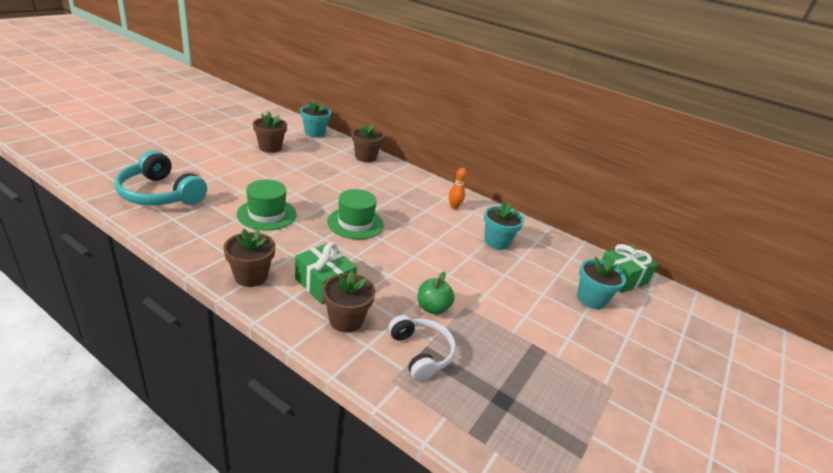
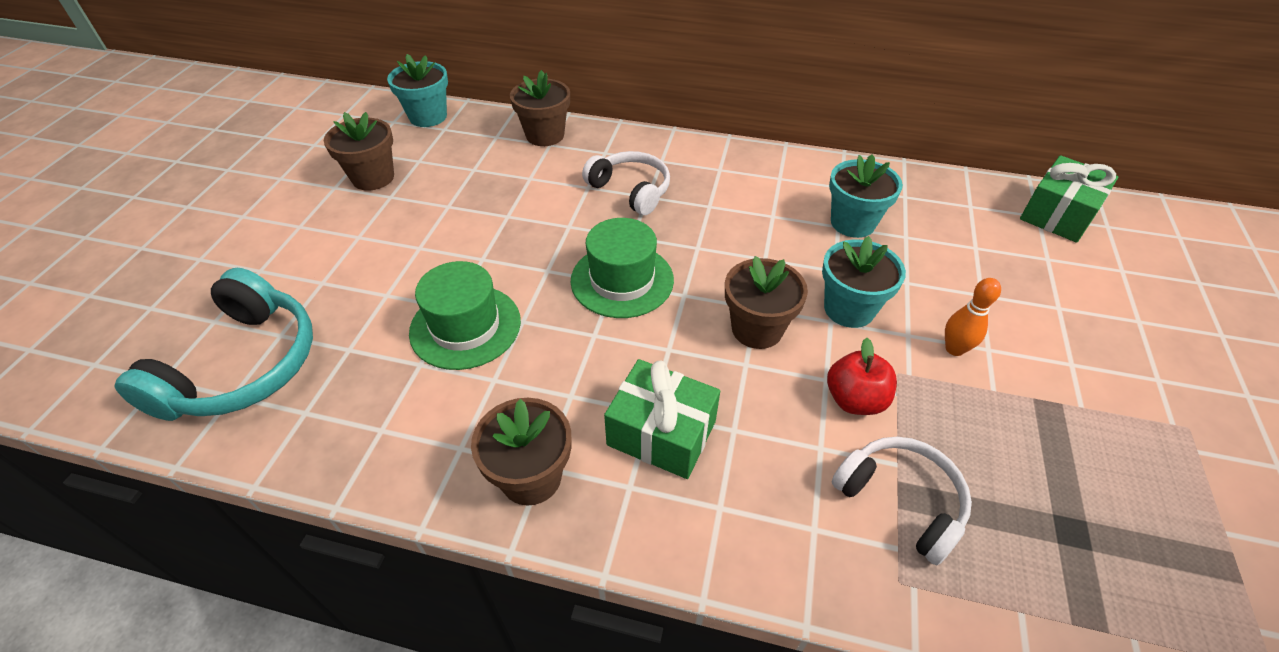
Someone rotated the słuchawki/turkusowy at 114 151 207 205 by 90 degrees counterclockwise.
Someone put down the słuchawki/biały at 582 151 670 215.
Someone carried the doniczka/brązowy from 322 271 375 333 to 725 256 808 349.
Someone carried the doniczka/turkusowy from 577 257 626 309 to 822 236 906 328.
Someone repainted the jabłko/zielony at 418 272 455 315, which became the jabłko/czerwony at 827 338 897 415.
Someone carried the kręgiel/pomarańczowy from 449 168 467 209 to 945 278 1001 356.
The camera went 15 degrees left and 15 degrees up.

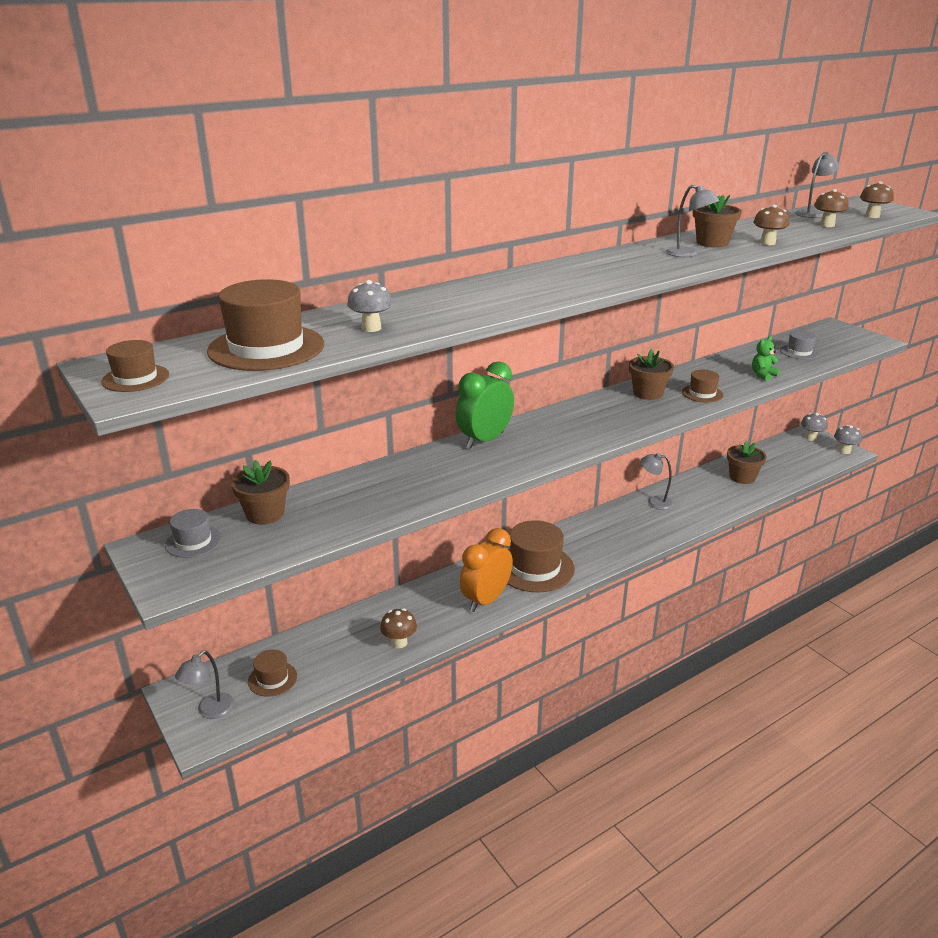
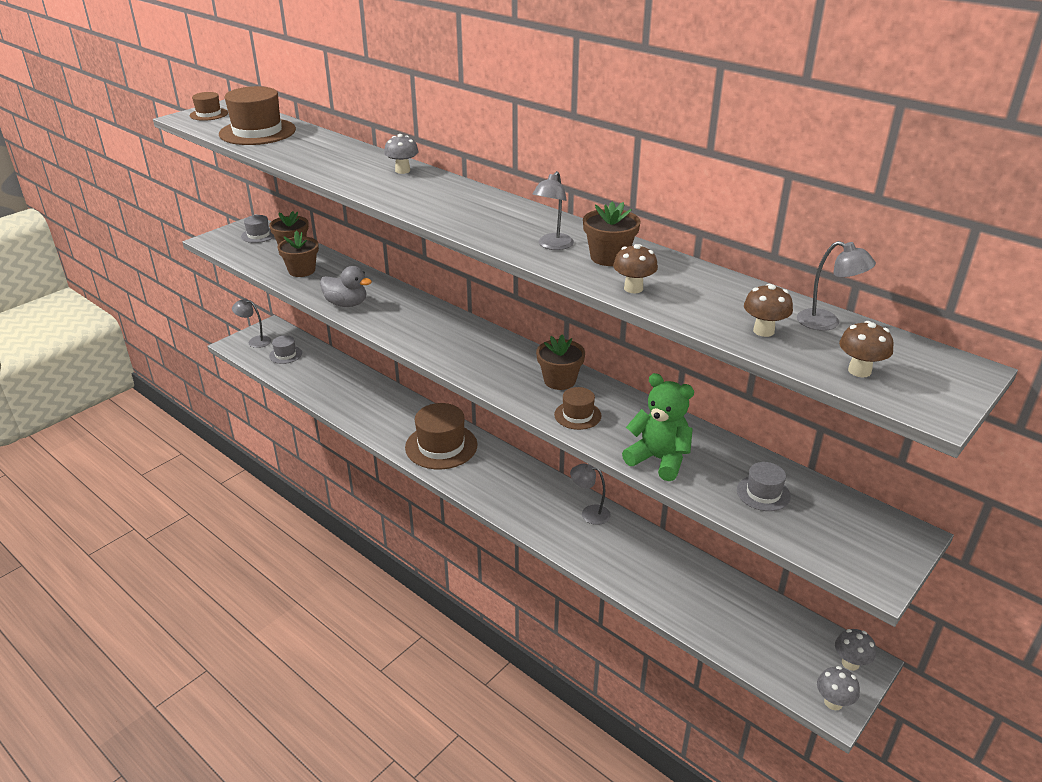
Someone repainted the kapelusz/brązowy at 248 650 297 697, which became the kapelusz/szary at 269 335 302 364.
Someone carried the doniczka/brązowy from 727 441 767 484 to 277 230 319 277.
Someone put down the kaczka/szary at 320 266 372 307.
Someone carried the grzyb/szary from 347 280 393 332 to 384 134 419 174.
Someone rotated the lampka/szary at 640 453 674 510 by 75 degrees counterclockwise.
Someone scaled the miś/zielony at 752 336 780 381 by 1.83.
Someone took away the grzyb/brązowy at 380 608 417 648.
Someone took away the budzik/zielony at 456 361 514 449.
Someone took away the budzik/pomarańczowy at 460 528 513 612.
The camera went 75 degrees right and 5 degrees up.

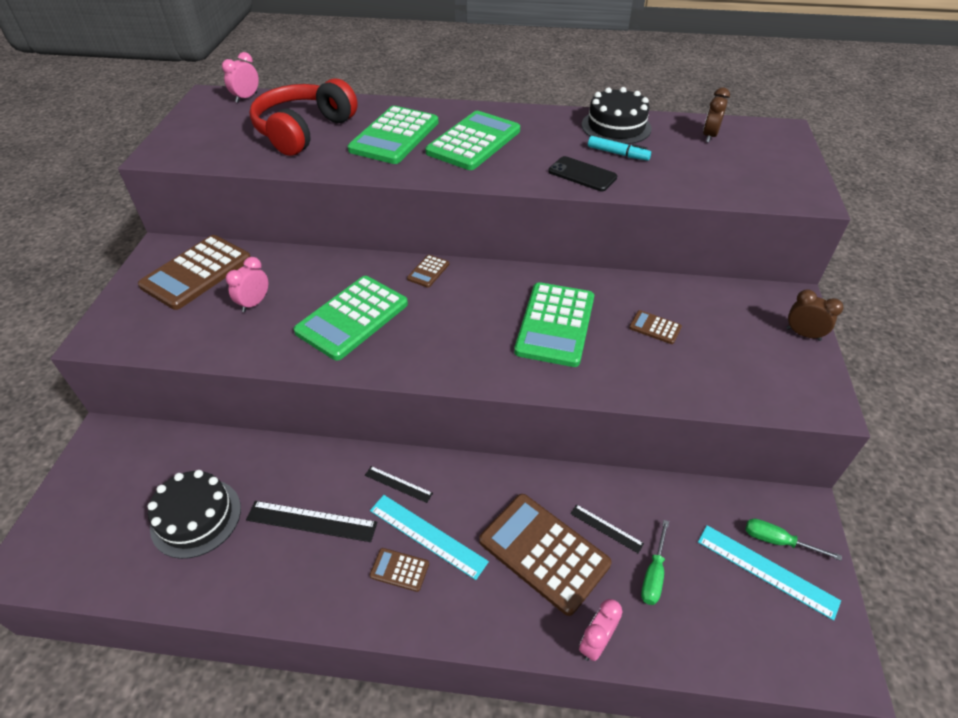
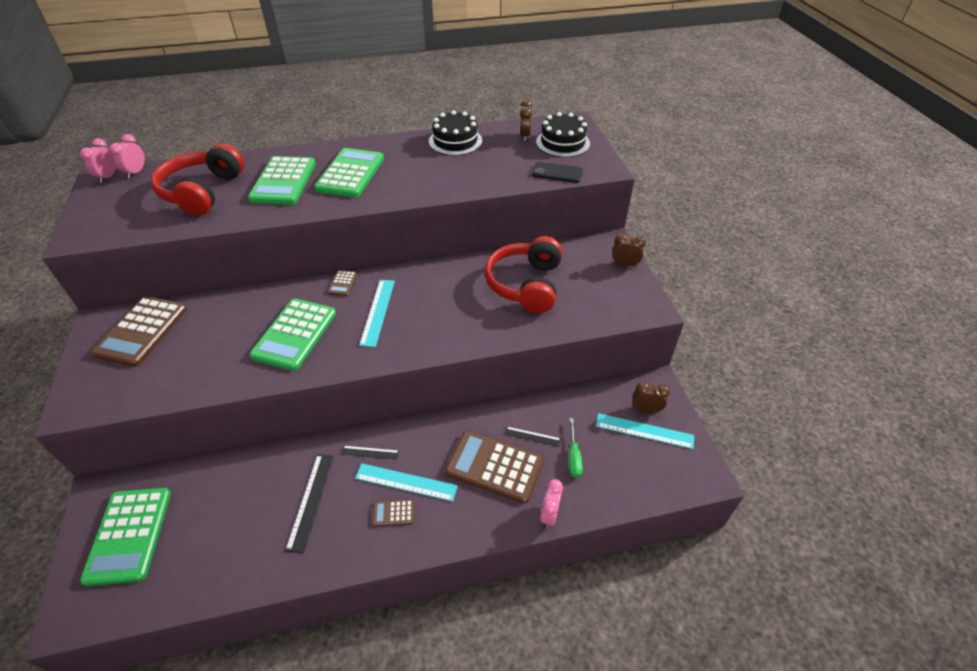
Someone carried the budzik/różowy from 226 257 268 312 to 80 138 116 183.
Someone carried the kalkulator/zielony from 514 282 594 367 to 80 488 171 586.
Someone rotated the linijka/czarny at 246 501 377 542 by 75 degrees counterclockwise.
Someone put down the linijka/turkusowy at 359 280 395 347.
Someone swapped the kalkulator/brązowy at 629 310 682 344 for the słuchawki/czerwony at 485 236 562 313.
Someone carried the telefon/czarny from 548 156 617 191 to 532 162 583 183.
Someone carried the tort/czarny from 147 470 241 559 to 536 112 590 157.
Someone swapped the śrubokręt/zielony at 746 519 842 561 for the budzik/brązowy at 633 382 670 413.
Someone took away the flamaster/turkusowy at 588 136 651 161.
The camera went 20 degrees left and 0 degrees up.

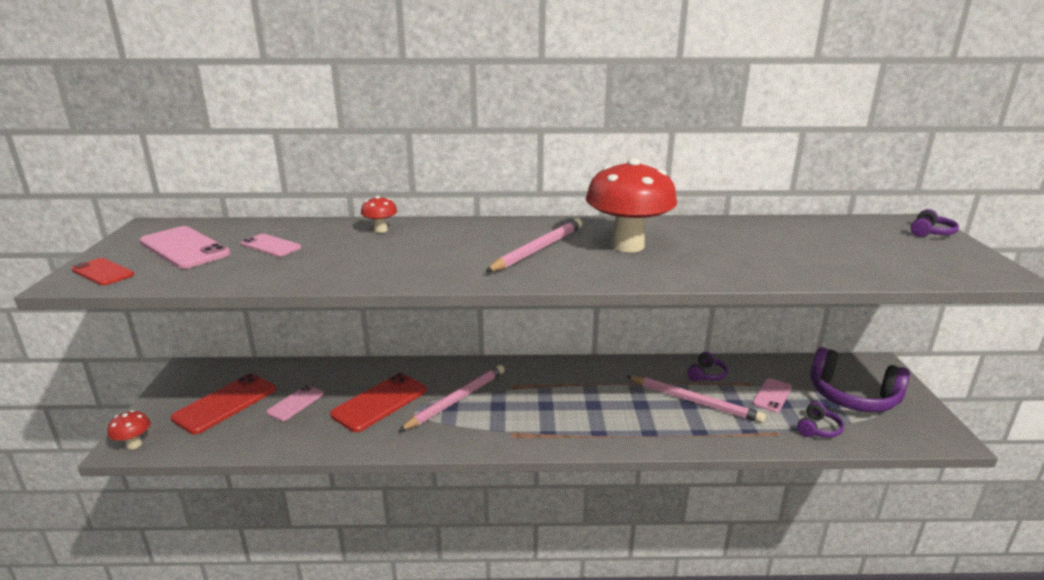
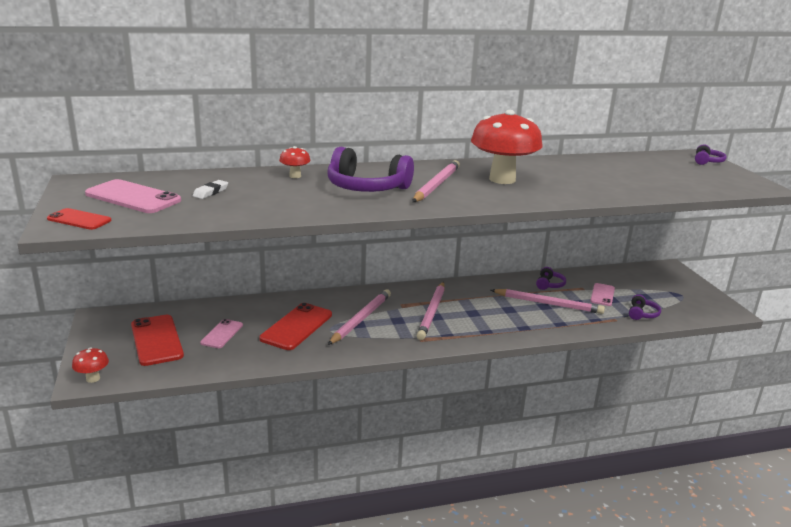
Someone rotated the telefon/czerwony at 171 374 276 434 by 45 degrees counterclockwise.
Someone swapped the telefon/różowy at 241 234 301 257 for the gumka do mazania/biały at 193 180 228 199.
Someone carried the słuchawki/fioletowy from 810 347 910 412 to 328 147 414 192.
Someone put down the ołówek/różowy at 417 282 445 340.
The camera went 15 degrees left and 0 degrees up.

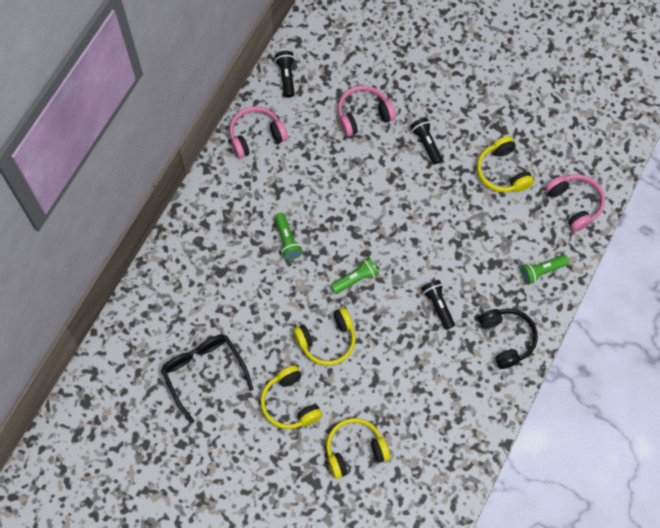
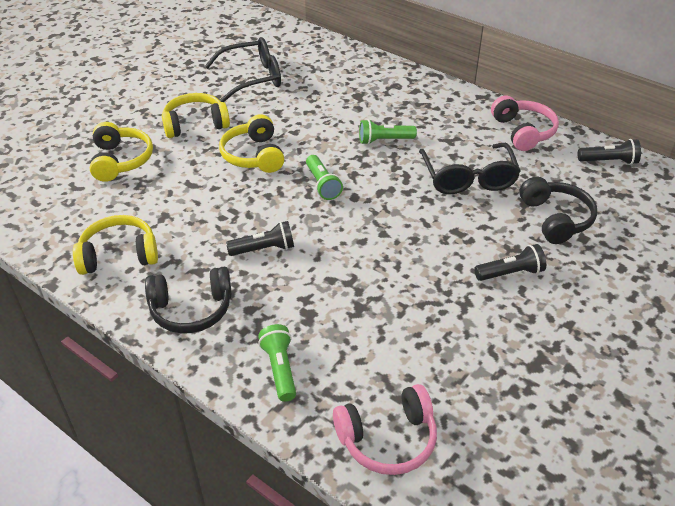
Someone carried the słuchawki/żółty from 477 136 534 192 to 73 215 158 275.
Someone put down the okulary/czarny at 419 143 521 194.
Someone repainted the słuchawki/różowy at 338 86 396 137, which became the słuchawki/czarny at 519 177 597 244.
The camera went 100 degrees right and 25 degrees down.

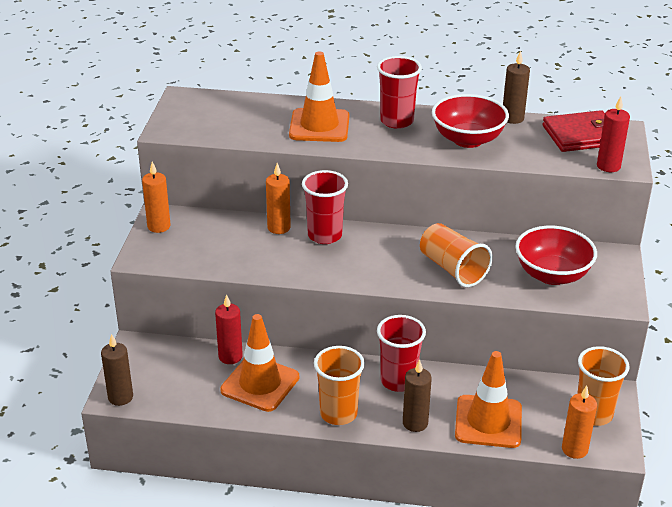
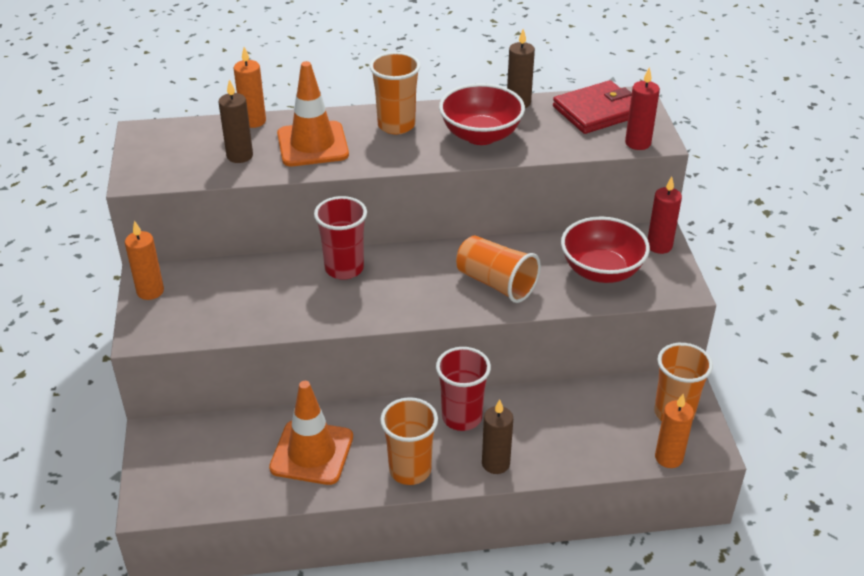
Someone carried the świeca/brązowy from 101 334 133 406 to 219 79 253 163.
Someone carried the świeca/pomarańczowy from 266 163 291 234 to 234 47 266 128.
Someone repainted the szklanka/czerwony at 377 56 422 129, which became the szklanka/pomarańczowy at 369 52 421 134.
Someone carried the świeca/czerwony from 215 294 243 364 to 648 177 682 254.
Someone took away the pachołek/pomarańczowy at 455 351 522 448.
The camera went 15 degrees left and 5 degrees up.

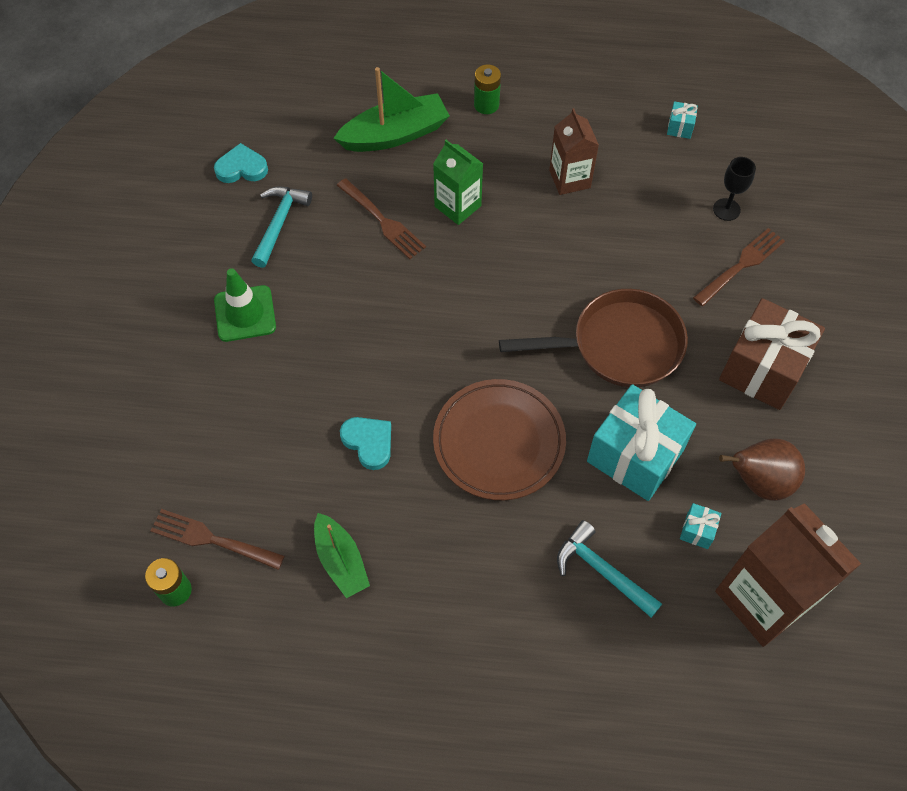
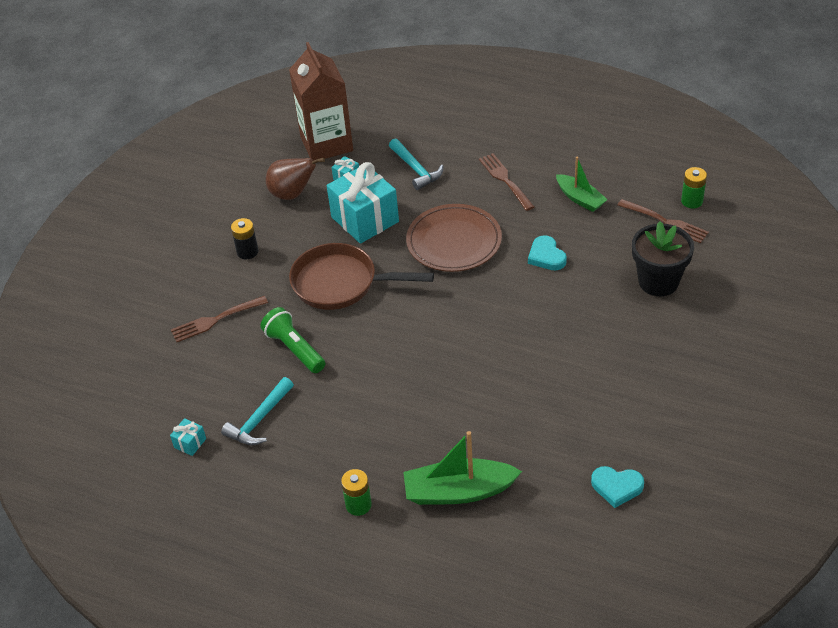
Someone carried the młotek/turkusowy from 251 187 312 268 to 221 377 294 445.
Someone swapped the prezent/brązowy at 719 298 825 410 for the bateria/czarny at 231 218 258 259.
Someone put down the latarka/zielony at 261 307 325 373.
Someone carried the widelec/brązowy from 337 178 426 259 to 479 153 534 211.
Someone rotated the łódka/zielony at 314 513 370 598 by 150 degrees clockwise.
Someone put down the doniczka/czarny at 632 221 694 296.
Someone took away the pachołek/zielony at 214 268 276 342.
Someone took away the karton mleka/zielony at 433 140 483 225.
Someone took away the karton mleka/brązowy at 549 108 599 195.
Someone took away the kielich/czarny at 713 157 756 221.
The camera went 160 degrees left and 15 degrees down.

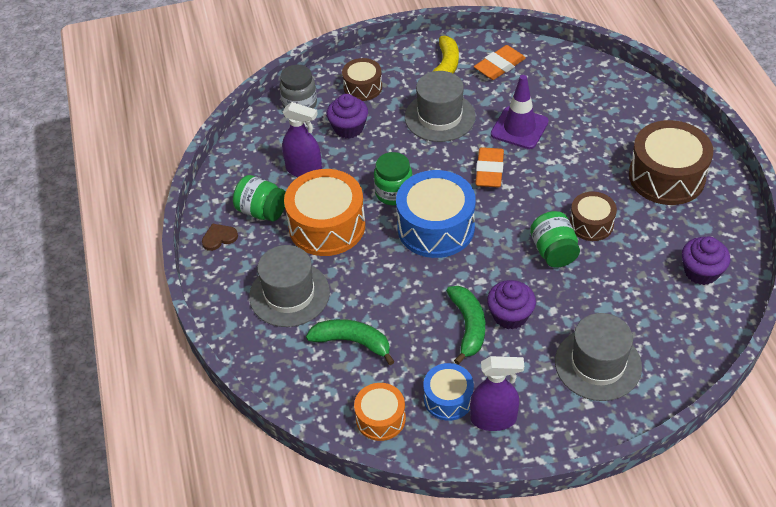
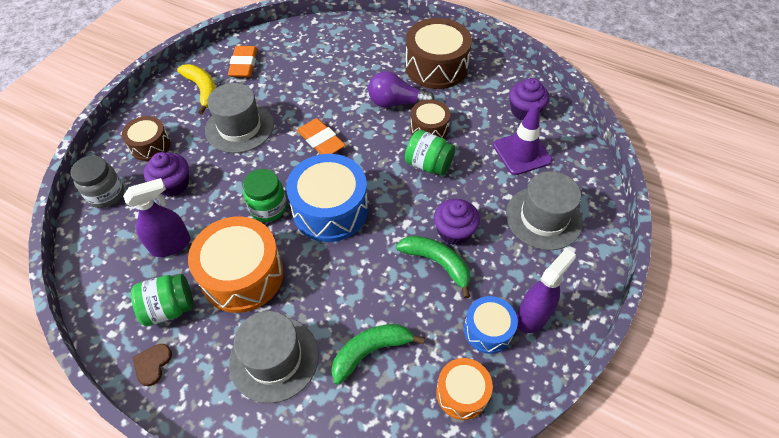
Someone put down the żarówka/fioletowy at 368 71 435 108.
Someone carried the pachołek/fioletowy from 491 75 549 149 to 493 102 552 175.
The camera went 50 degrees left and 5 degrees up.

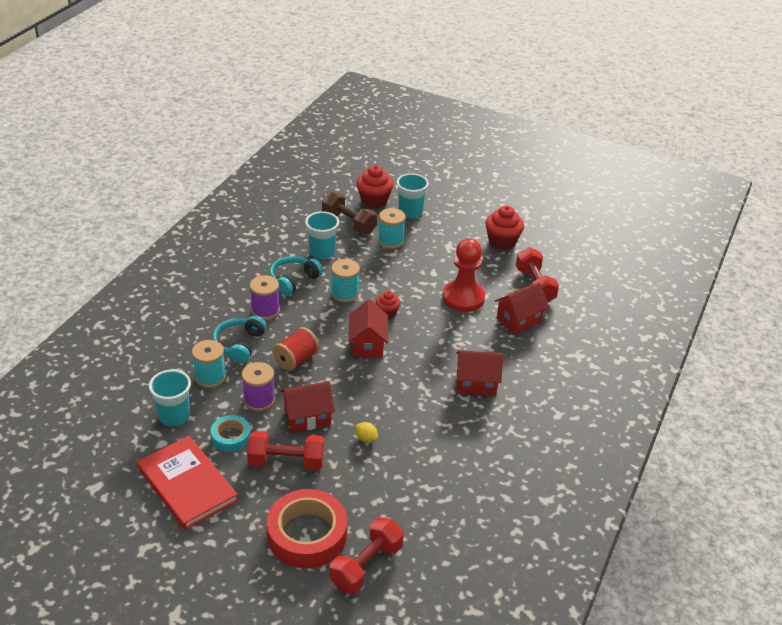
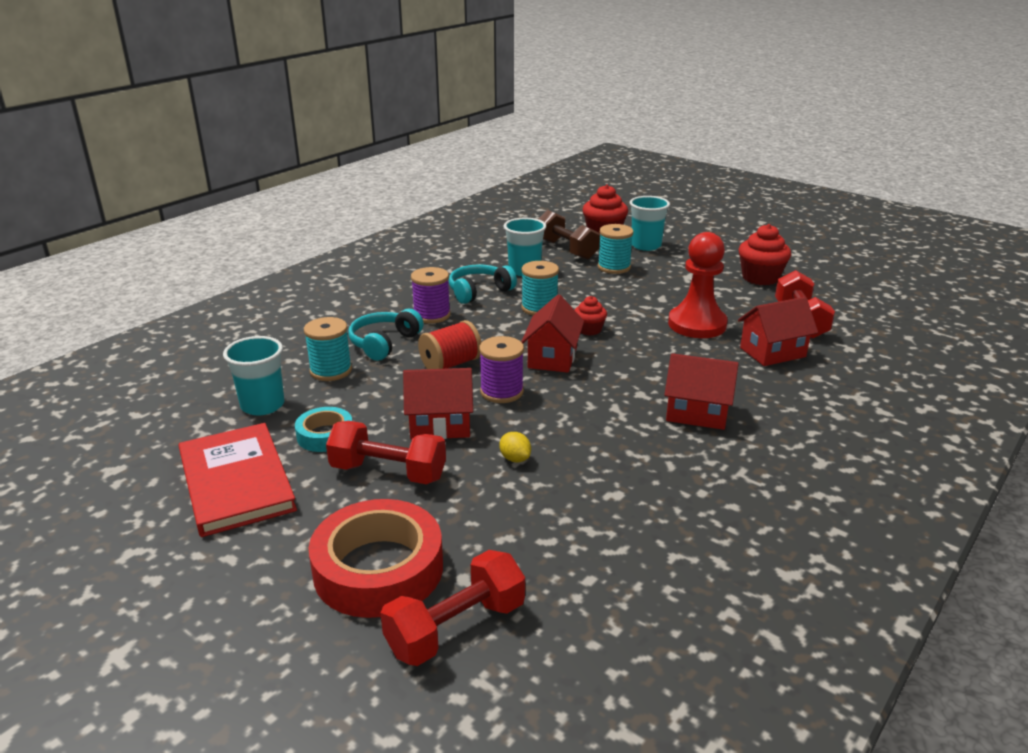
Someone carried the szpulka/fioletowy from 242 362 275 411 to 479 336 524 403.
The camera went 15 degrees right and 10 degrees down.

